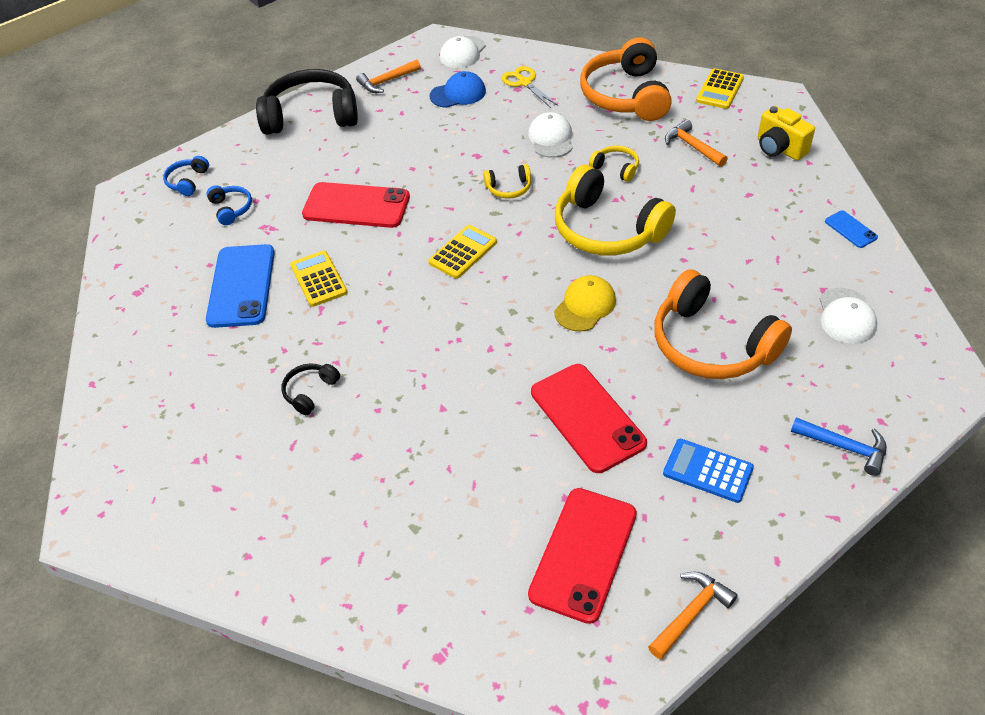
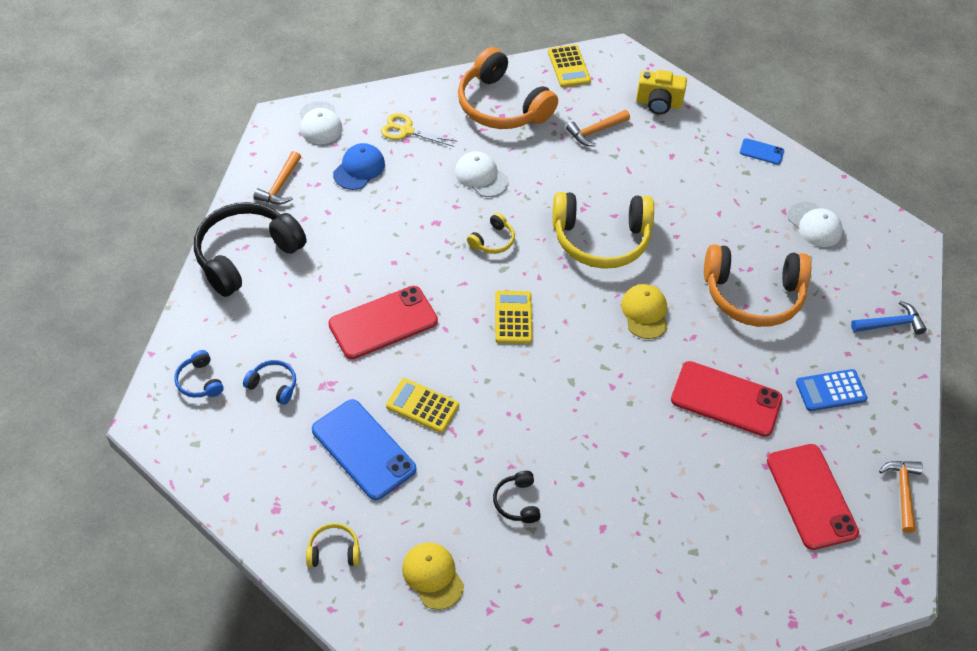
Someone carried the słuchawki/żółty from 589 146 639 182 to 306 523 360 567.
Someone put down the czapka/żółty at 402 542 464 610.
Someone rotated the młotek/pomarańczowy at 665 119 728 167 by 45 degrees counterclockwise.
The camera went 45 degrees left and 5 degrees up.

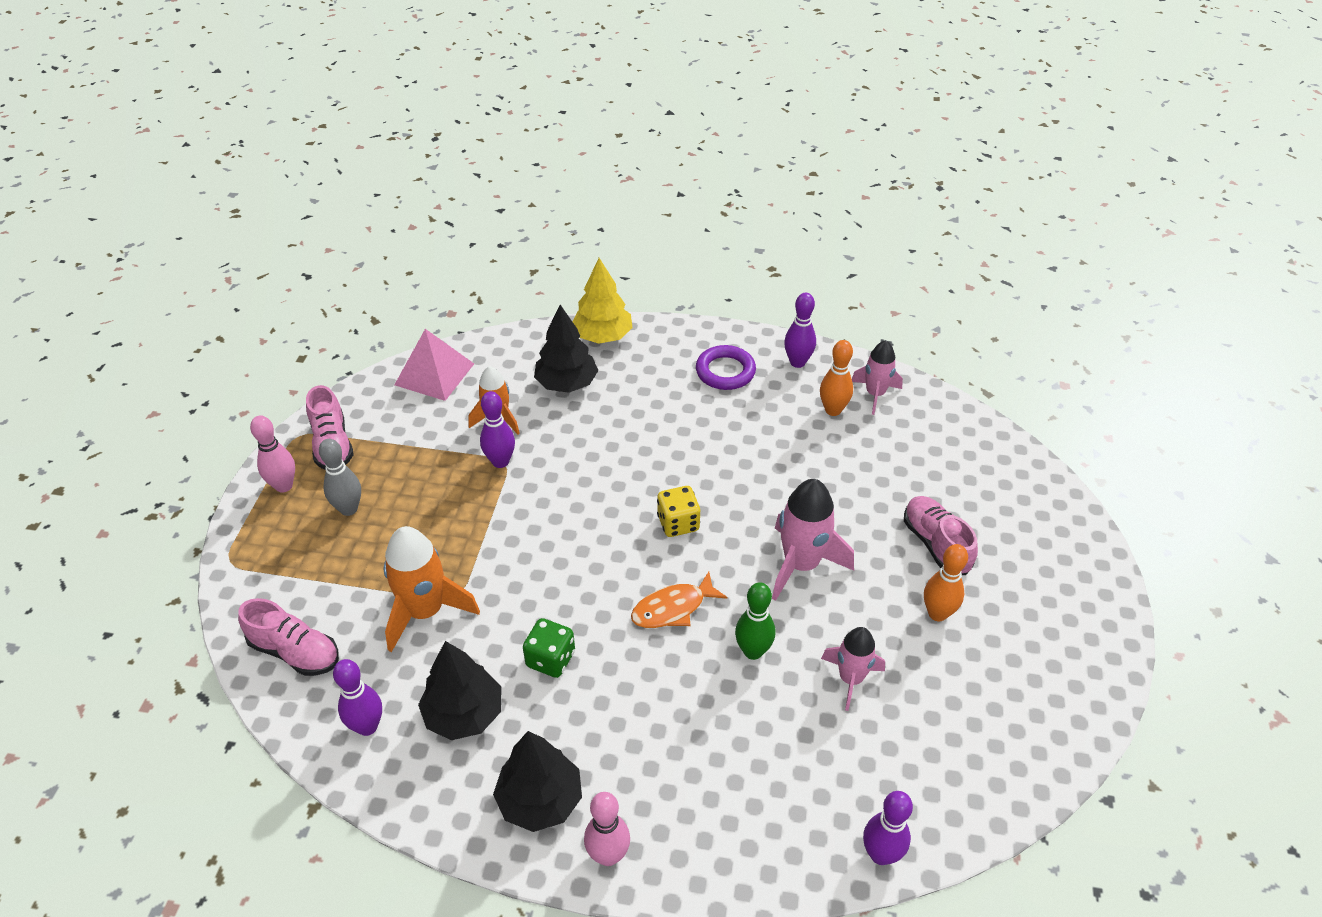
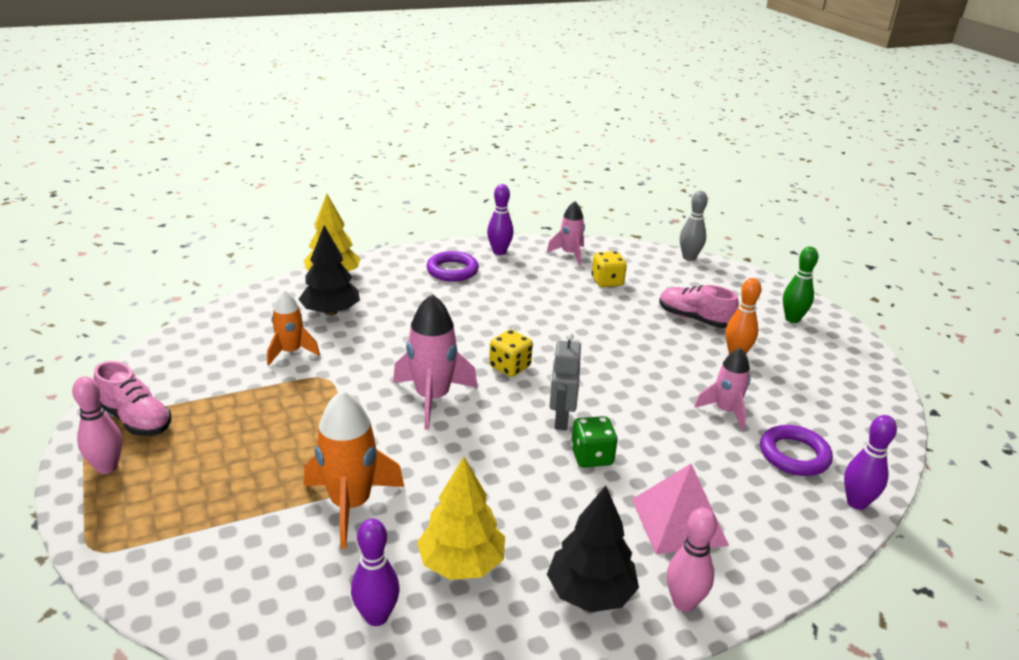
Someone carried the rakieta/różowy from 772 479 854 601 to 393 294 478 430.
Someone repainted the drzewko/czarny at 418 641 502 740, which became the drzewko/żółty at 417 457 505 580.
Someone swapped the ryba/pomarańczowy at 631 572 727 628 for the robot/szary at 549 332 581 430.
Someone carried the kostka do gry/zielony from 523 618 575 678 to 571 416 618 467.
Someone put down the kostka do gry/żółty at 592 251 627 287.
Someone carried the piramida/różowy from 394 329 474 401 to 632 464 729 554.
Someone carried the kręgiel/szary from 319 439 361 516 to 680 191 708 261.
Someone put down the pierścień/fioletowy at 760 425 833 476.
Someone carried the kręgiel/zielony from 735 582 775 660 to 783 247 818 323.
Someone took away the but/różowy at 238 598 339 676.
Someone took away the kręgiel/fioletowy at 480 391 515 468.
Someone took away the kręgiel/pomarańczowy at 820 340 853 416.
The camera went 35 degrees left and 15 degrees down.

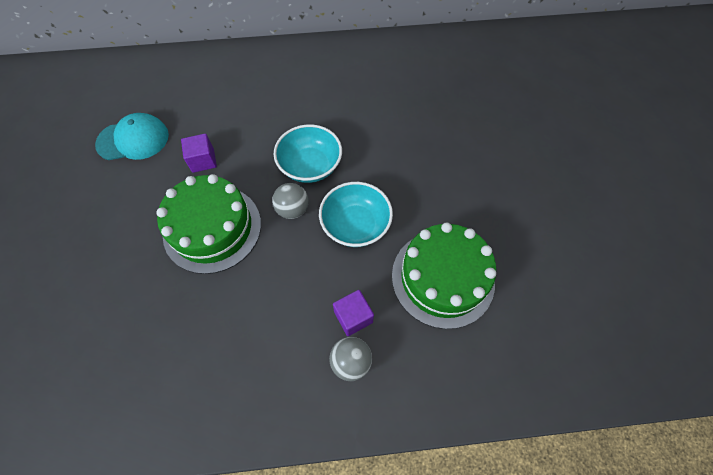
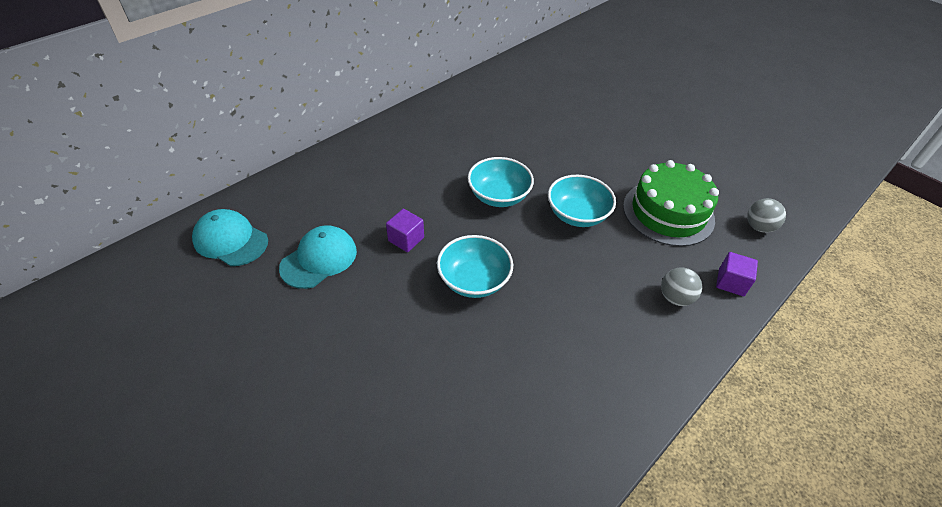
Someone put down the czapka/turkusowy at 192 209 268 266.
Someone swapped the tort/zielony at 156 174 261 274 for the miska/turkusowy at 437 235 513 298.
Someone carried the sześcian/fioletowy from 333 290 374 336 to 716 252 758 296.
Someone carried the piłka/szary from 272 183 309 219 to 747 198 786 233.
The camera went 40 degrees left and 15 degrees down.

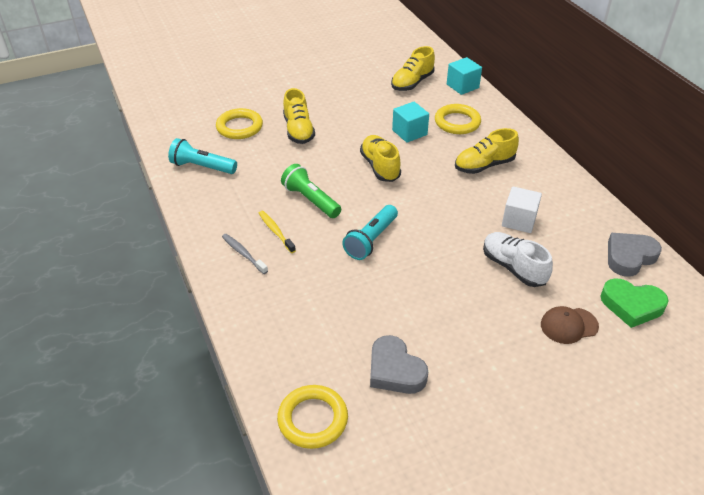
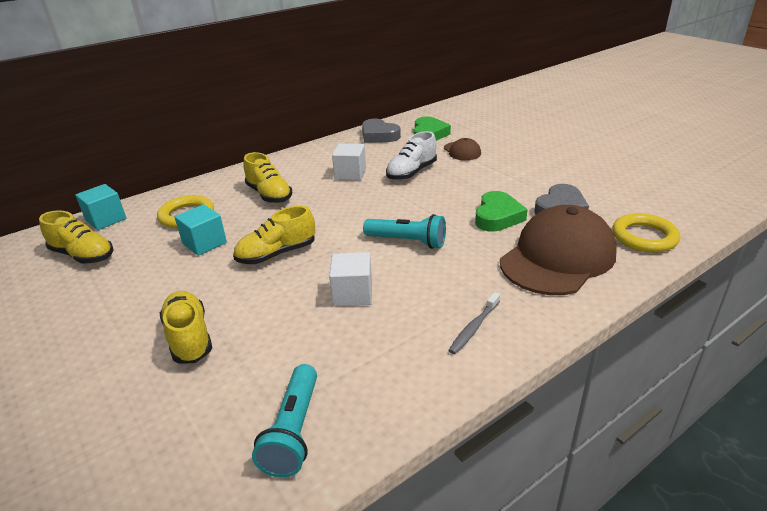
Someone rotated the but/żółty at 283 88 315 144 by 90 degrees counterclockwise.
Someone swapped the latarka/zielony at 281 164 341 218 for the sześcian/biały at 329 252 372 306.
Someone put down the serce/zielony at 475 191 528 232.
Someone put down the czapka/brązowy at 500 205 617 295.
Someone took away the pierścień/żółty at 216 108 263 139.
Someone took away the szczoteczka do zębów/żółty at 259 211 296 253.
The camera went 100 degrees left and 10 degrees down.

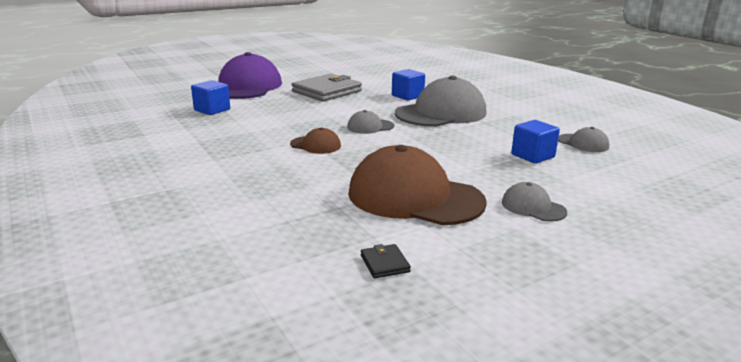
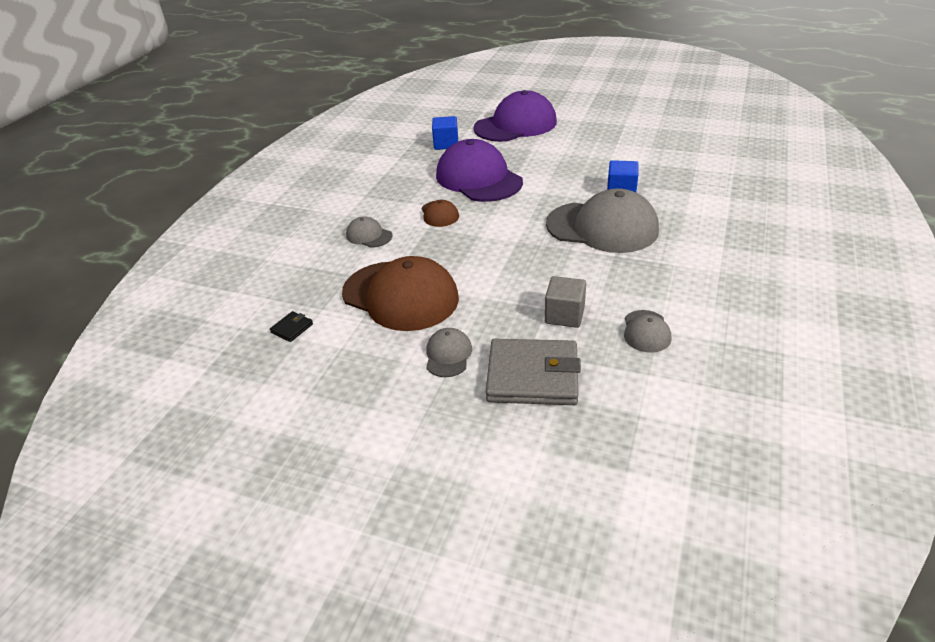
Someone rotated the czapka/brązowy at 348 145 487 225 by 135 degrees clockwise.
Someone carried the czapka/szary from 347 110 394 134 to 346 216 392 248.
Someone put down the czapka/fioletowy at 436 139 523 202.
Someone carried the portfel/szary from 291 74 362 102 to 486 339 581 405.
Someone repainted the sześcian/niebieski at 511 120 560 164, which became the sześcian/szary at 545 276 586 328.
The camera went 55 degrees right and 15 degrees up.

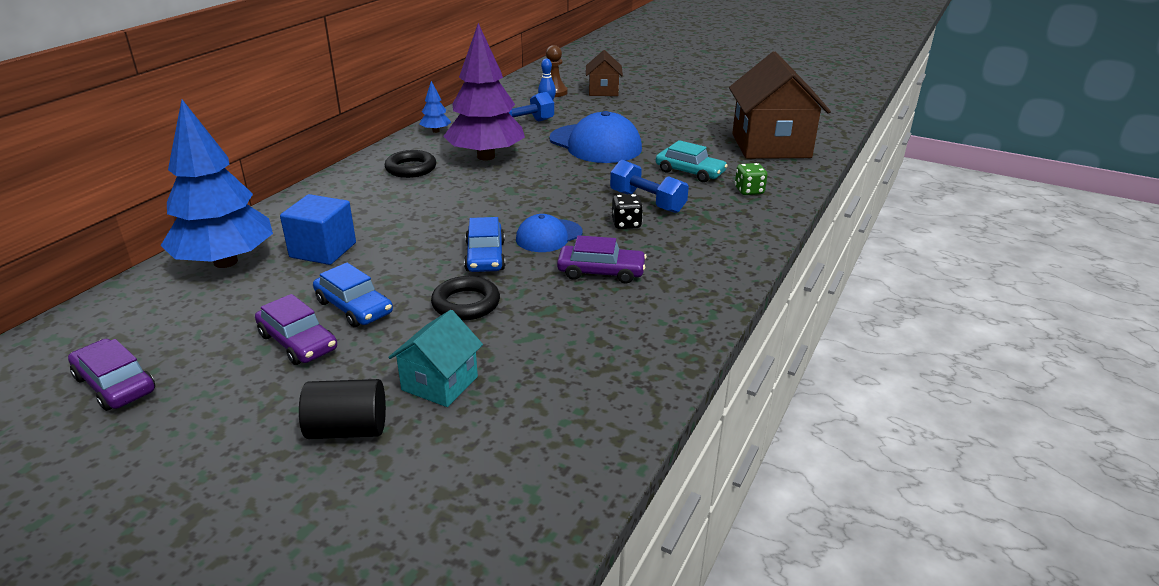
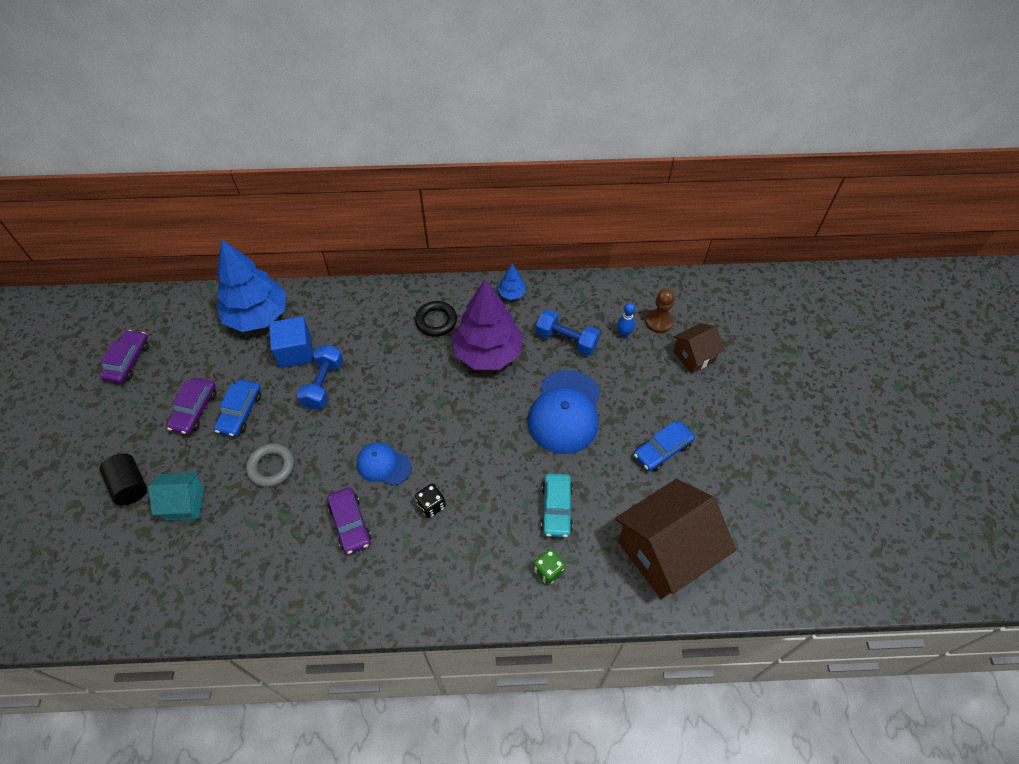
Someone repainted the pierścień/czarny at 431 276 500 320, which became the pierścień/szary at 246 443 294 487.
Someone carried the hantel/niebieski from 610 160 689 213 to 297 344 343 410.
Someone carried the samochód/niebieski from 464 217 505 272 to 634 421 695 471.
The camera went 60 degrees right and 25 degrees up.

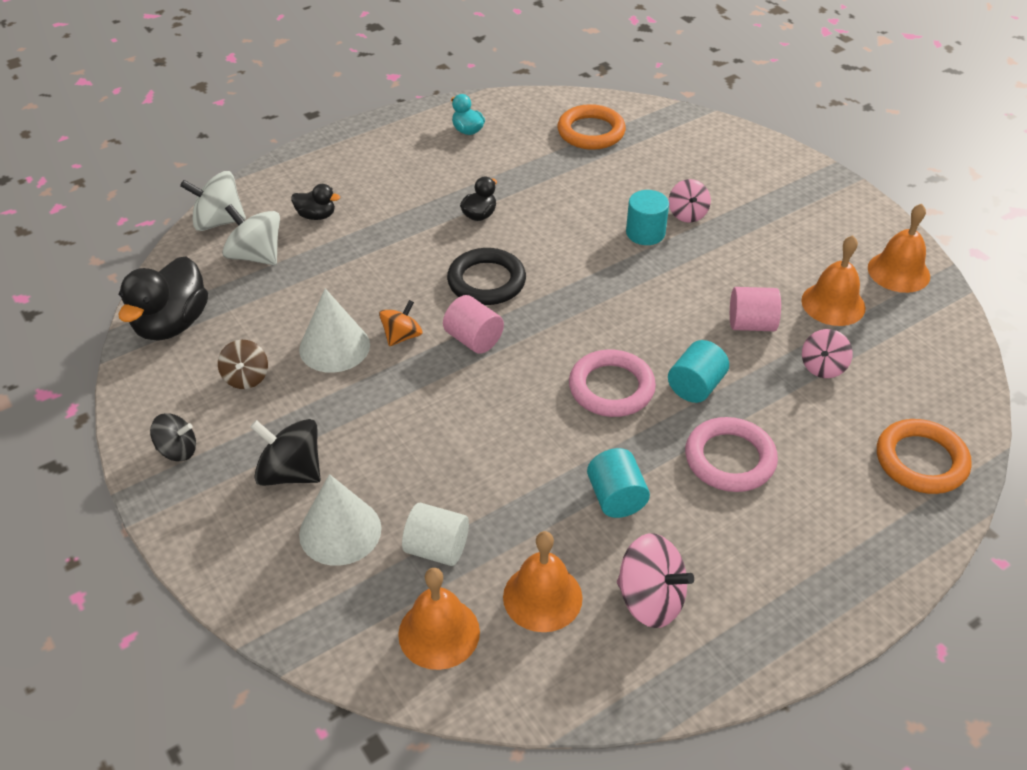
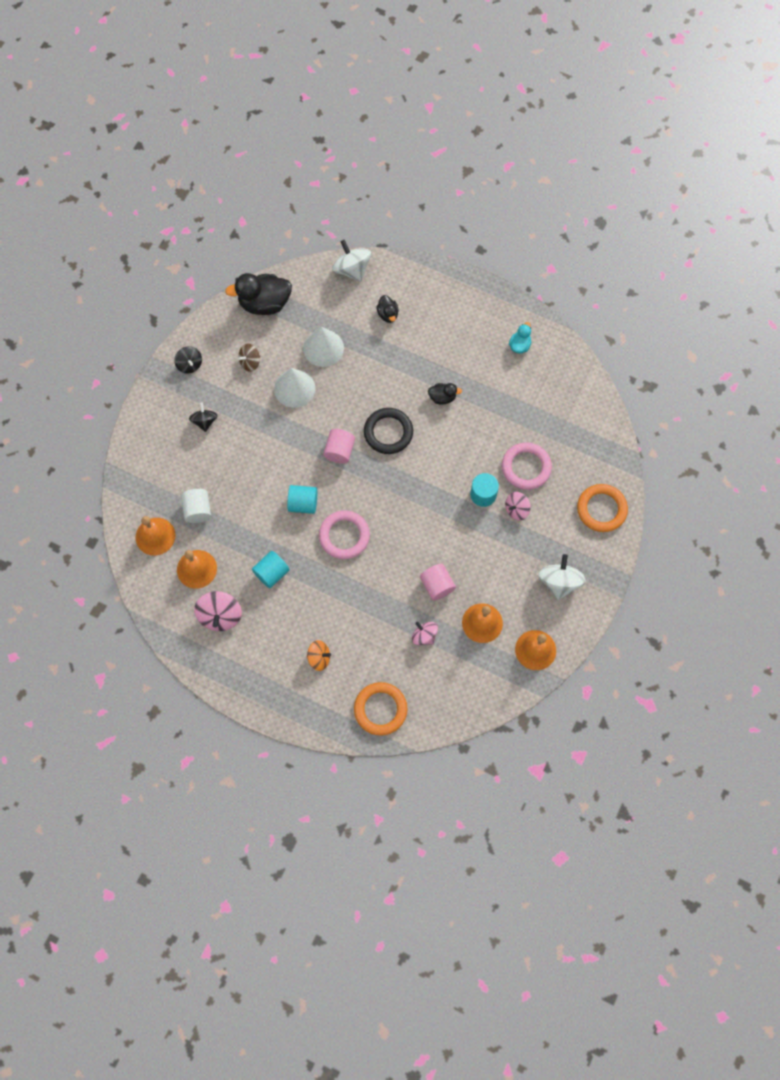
Someone scaled the bączek/czarny at 250 419 321 486 by 0.64.
Someone carried the walec/turkusowy from 668 340 729 403 to 287 485 317 514.
Someone carried the stożek/biały from 299 474 381 566 to 303 326 344 367.
Someone carried the bączek/pomarańczowy from 379 300 423 346 to 307 640 331 671.
Someone rotated the bączek/różowy at 802 329 853 378 by 45 degrees clockwise.
Someone carried the pierścień/różowy from 685 417 778 492 to 502 443 552 490.
Someone carried the bączek/biały from 222 204 280 265 to 539 554 586 600.
Someone carried the pierścień/pomarańczowy from 558 104 626 150 to 577 484 628 532.
The camera went 60 degrees right and 25 degrees up.

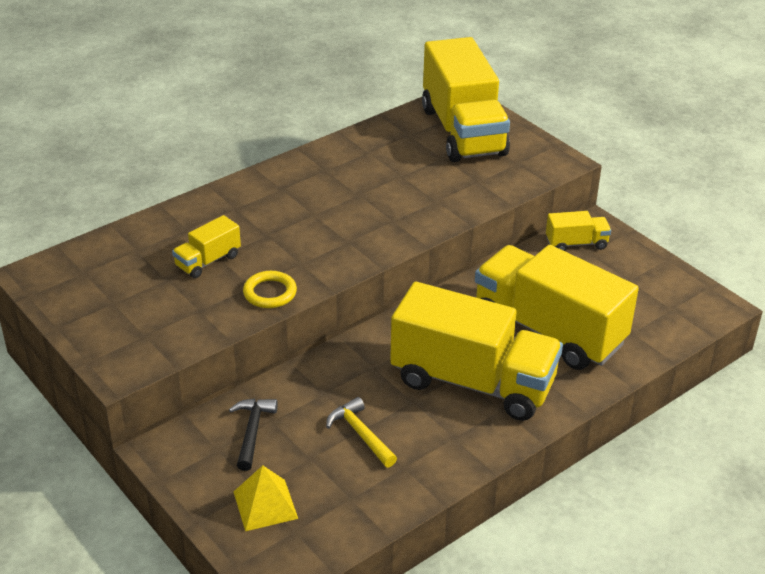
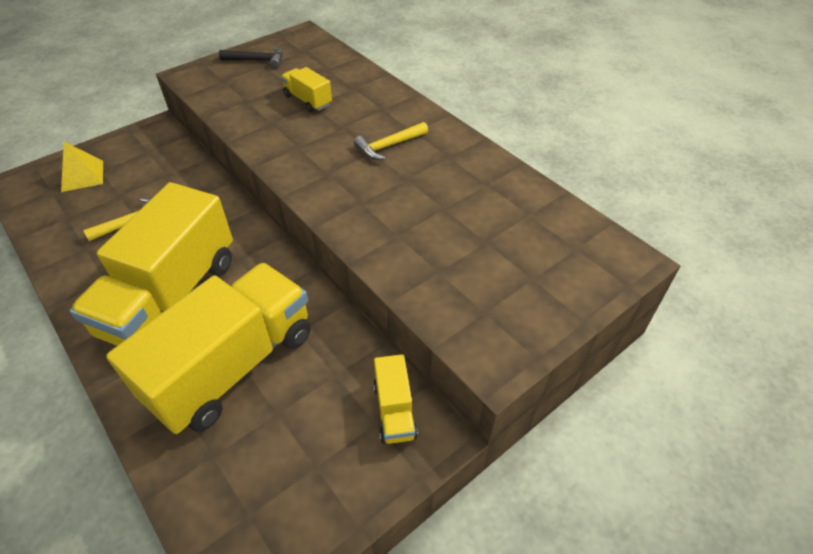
Someone carried the młotek/czarny from 229 399 278 471 to 219 46 283 69.
Someone put down the młotek/żółty at 354 122 428 160.
Someone took away the pierścień/żółty at 243 271 297 308.
Someone took away the ciężarówka/żółty at 422 37 510 162.
The camera went 90 degrees right and 10 degrees up.

